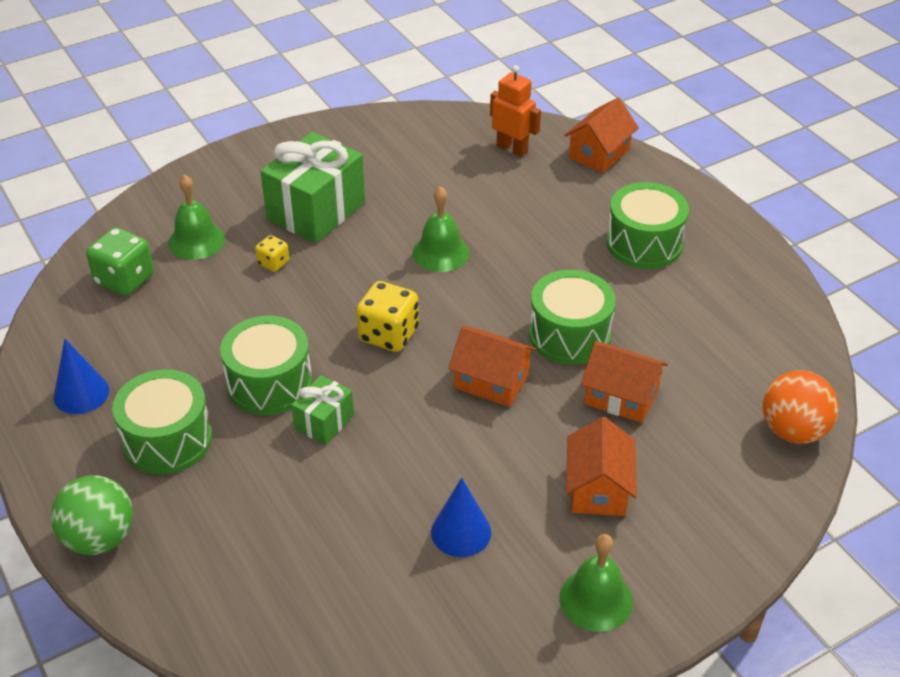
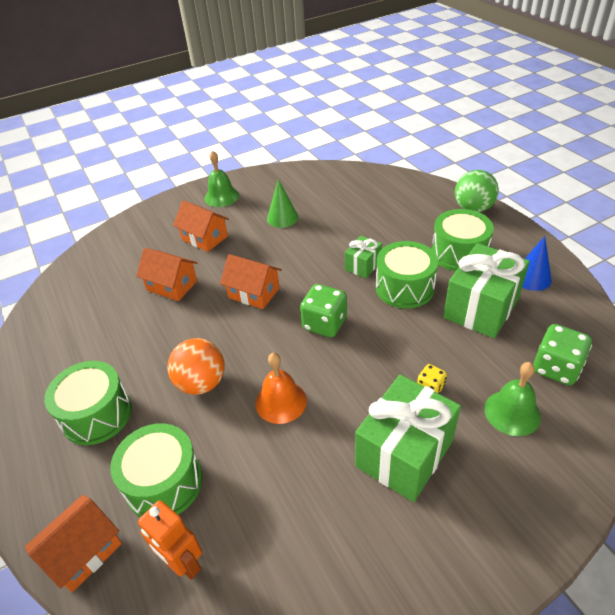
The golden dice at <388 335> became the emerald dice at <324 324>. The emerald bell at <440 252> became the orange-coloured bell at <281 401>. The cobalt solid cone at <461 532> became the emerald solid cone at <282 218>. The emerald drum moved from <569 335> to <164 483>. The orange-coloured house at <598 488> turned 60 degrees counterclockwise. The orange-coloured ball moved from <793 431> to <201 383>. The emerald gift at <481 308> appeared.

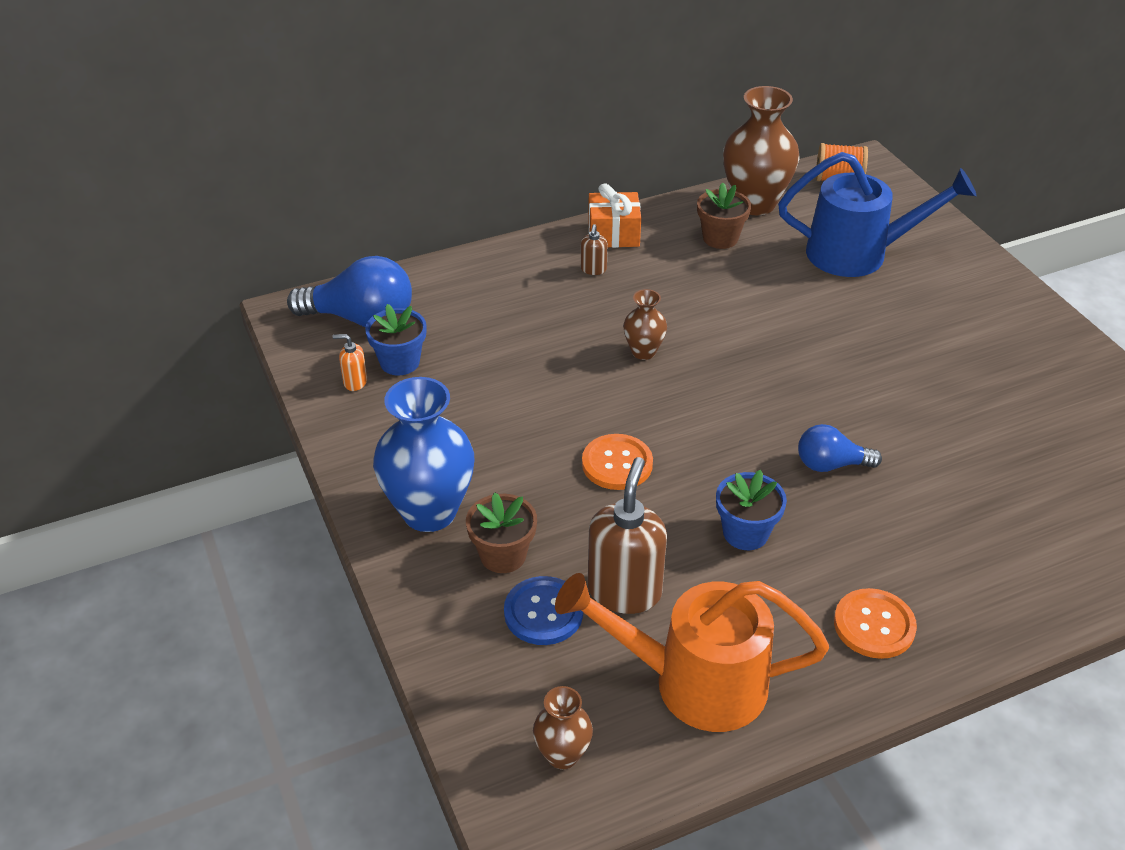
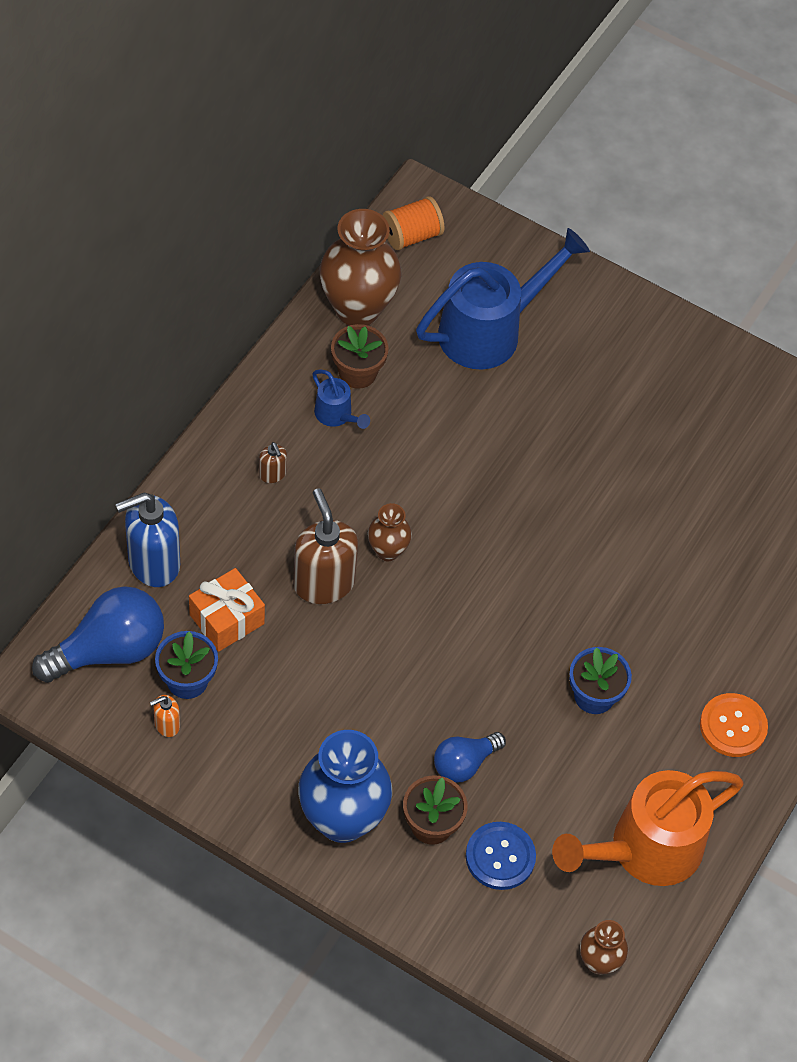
The orange-coloured sewing button at <617 464> disappeared. The orange-coloured gift moved from <613 234> to <226 619>. The russet pump bottle moved from <624 591> to <323 583>. The cobalt bulb moved from <830 464> to <464 763>. The cobalt pump bottle at <153 563> appeared. The cobalt watering pot at <336 416> appeared.

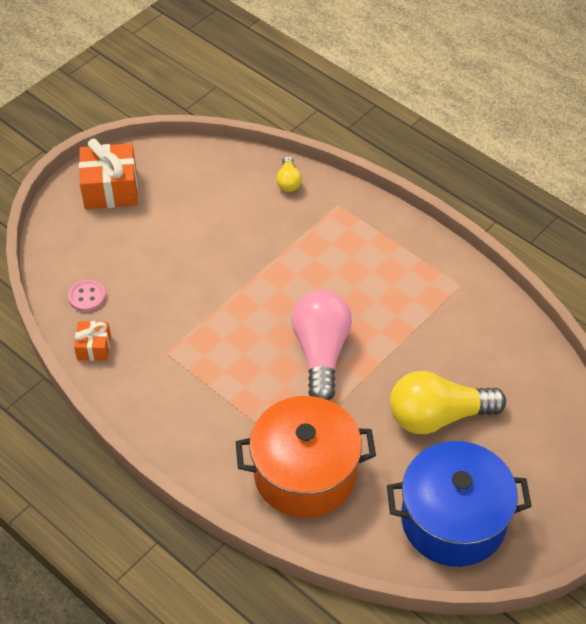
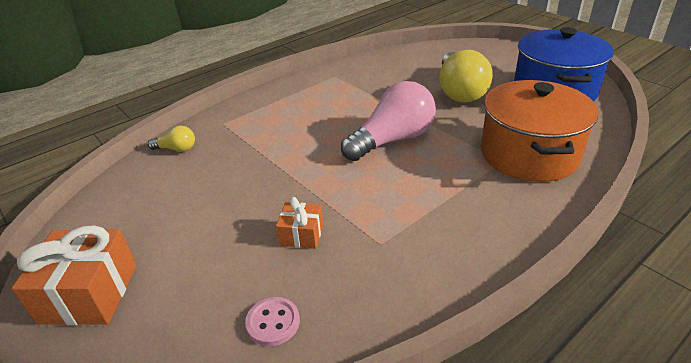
The orange-coloured gift moved from <94 347> to <301 234>. The pink bulb at <321 353> turned 135 degrees clockwise.

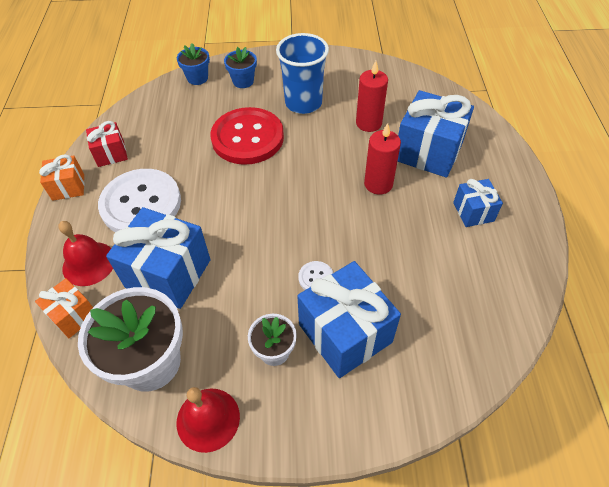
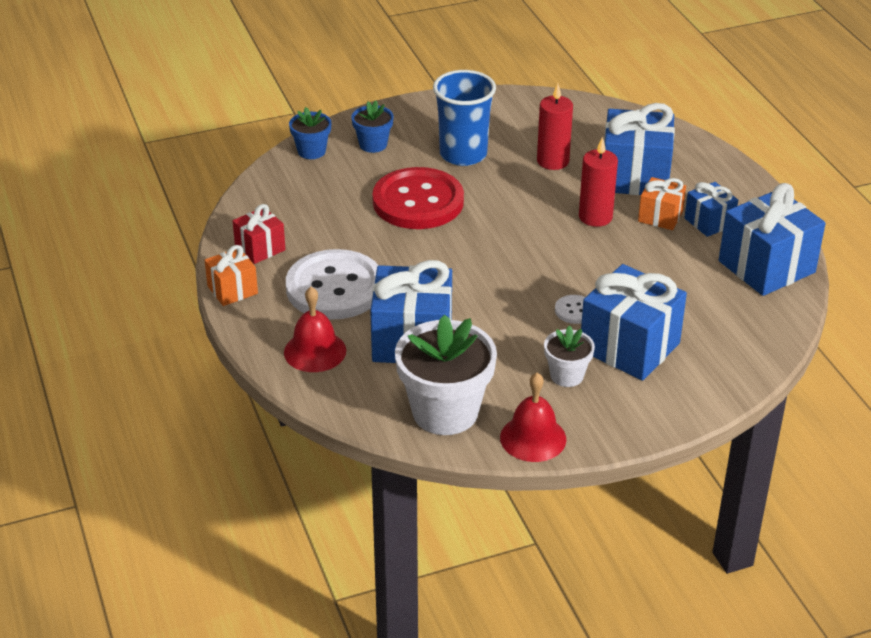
The orange-coloured gift moved from <73 315> to <660 216>. The cobalt gift at <766 267> appeared.

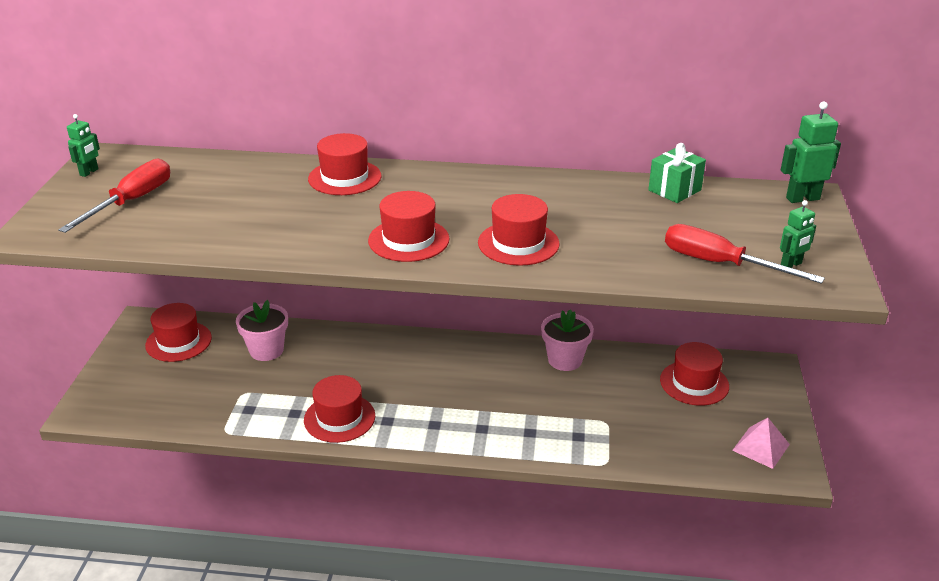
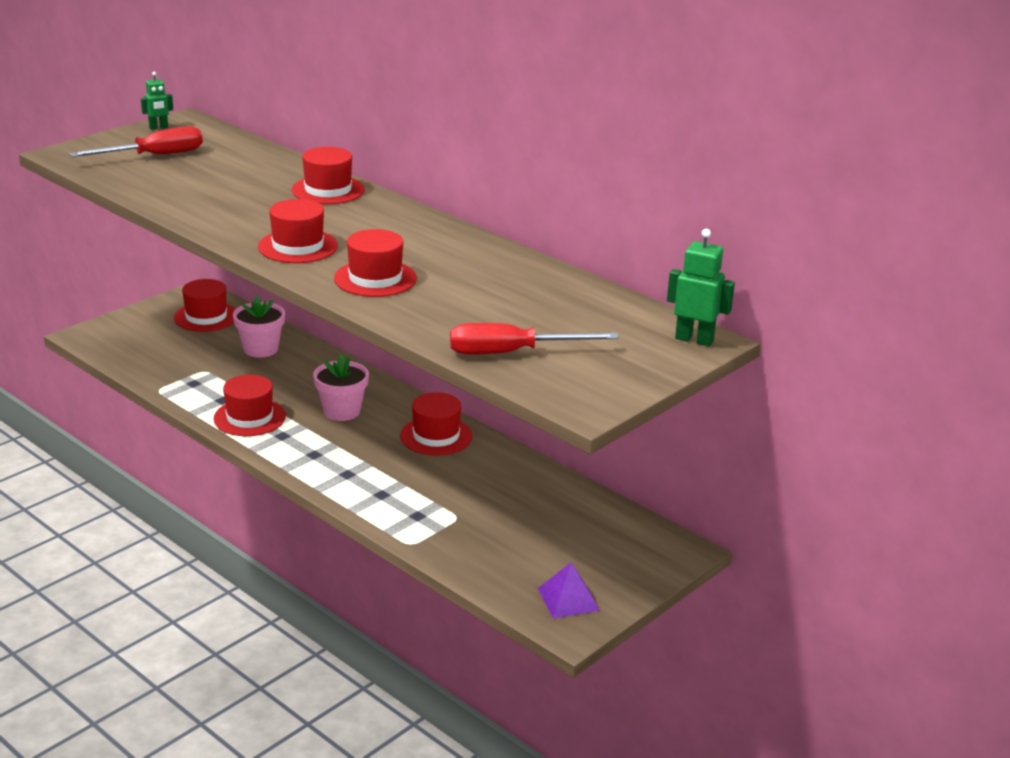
The pink flower pot moved from <565 360> to <342 411>. The emerald gift at <674 190> disappeared. The scarlet tall hat moved from <694 383> to <436 436>. The scarlet hand screwdriver at <720 264> turned 75 degrees counterclockwise. The pink pyramid shape at <761 447> became the violet pyramid shape at <568 599>. The emerald toy robot at <791 265> disappeared.

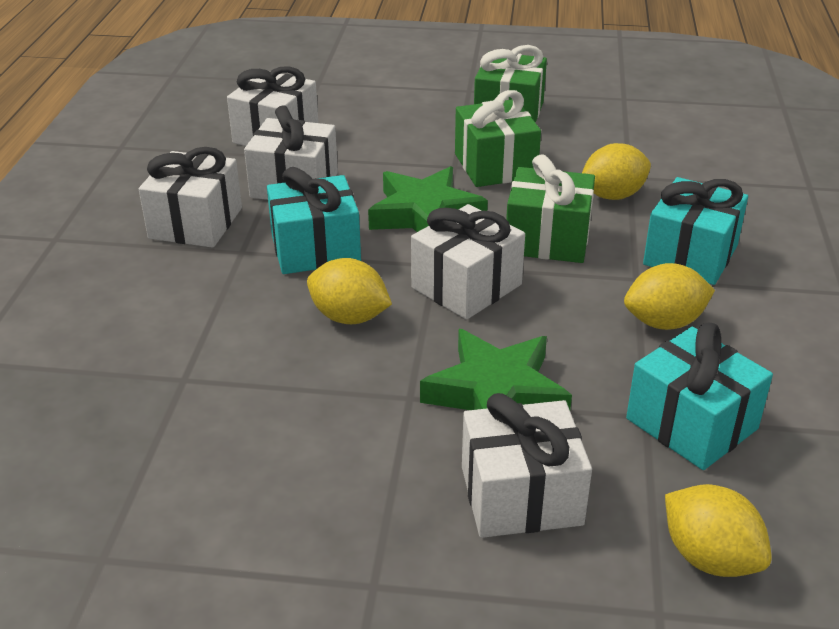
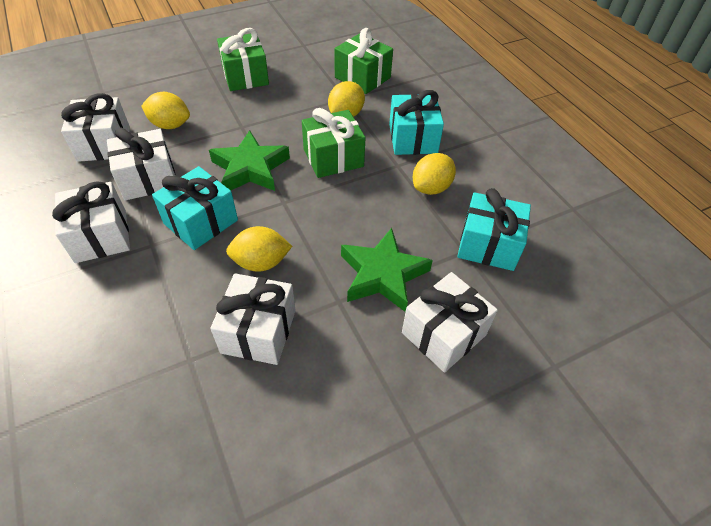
The snow-white gift moved from <466 286> to <258 331>. The emerald gift moved from <495 166> to <362 77>. The golden lemon moved from <709 557> to <170 125>.

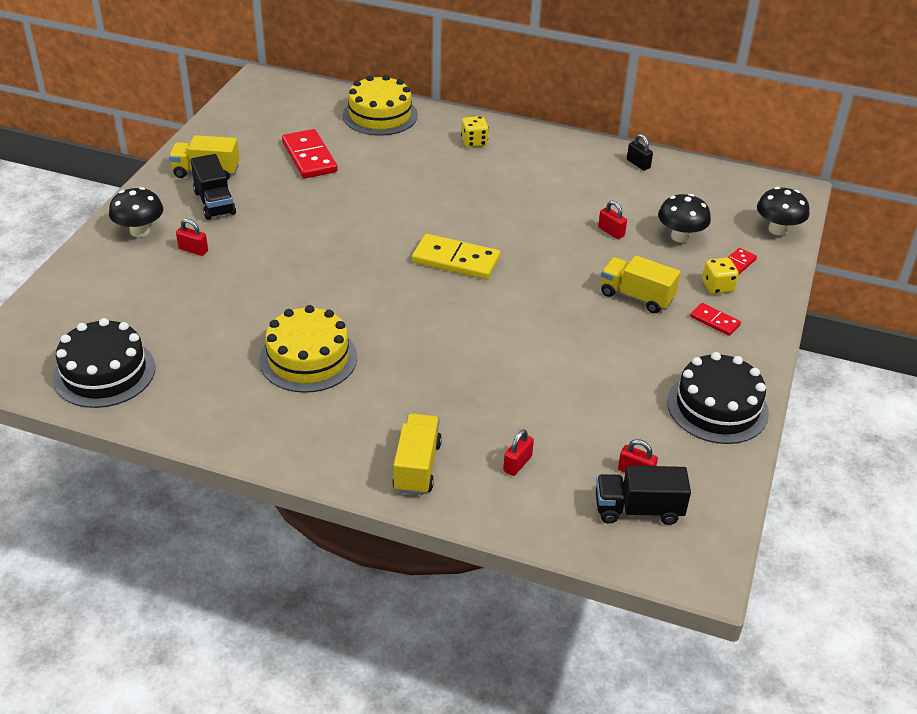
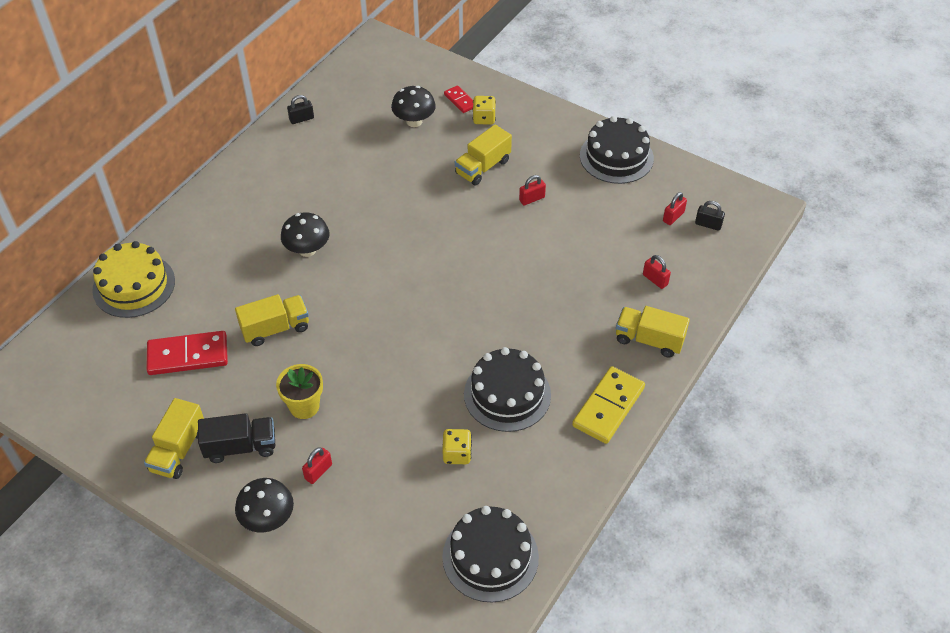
The golden gateau at <308 358> became the ebony gateau at <507 394>. The golden domino piece moved from <455 260> to <608 407>. The golden dice moved from <474 142> to <457 454>. The ebony lorry at <638 509> was replaced by the ebony padlock at <708 224>. The scarlet padlock moved from <611 232> to <532 199>. The scarlet domino piece at <714 321> disappeared. The ebony fungus moved from <777 229> to <307 250>. The golden lorry at <275 329> appeared. The golden flower pot at <304 406> appeared.

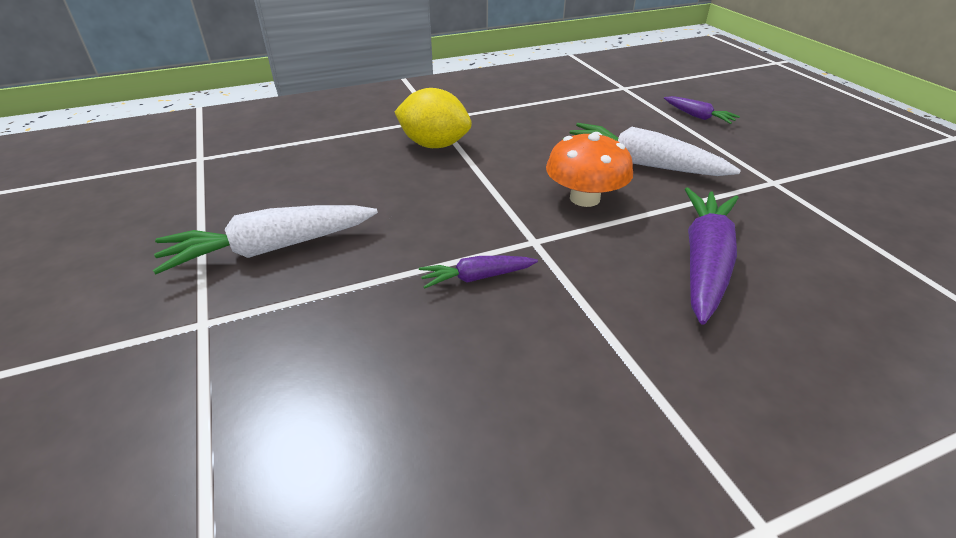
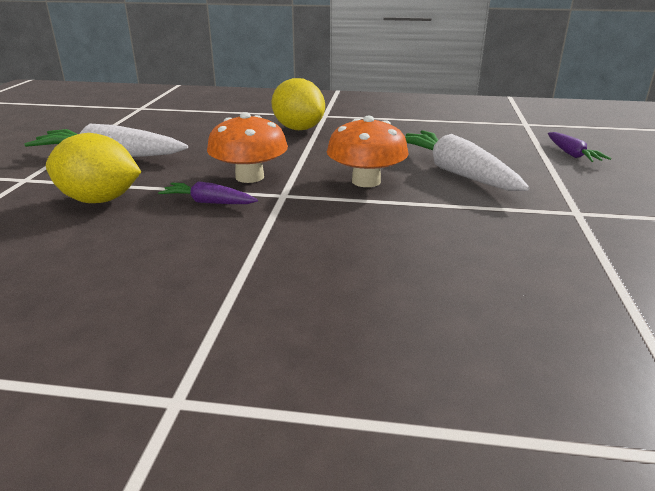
The violet root vegetable at <704 262> disappeared. The golden lemon at <99 200> appeared. The orange-coloured fungus at <249 177> appeared.

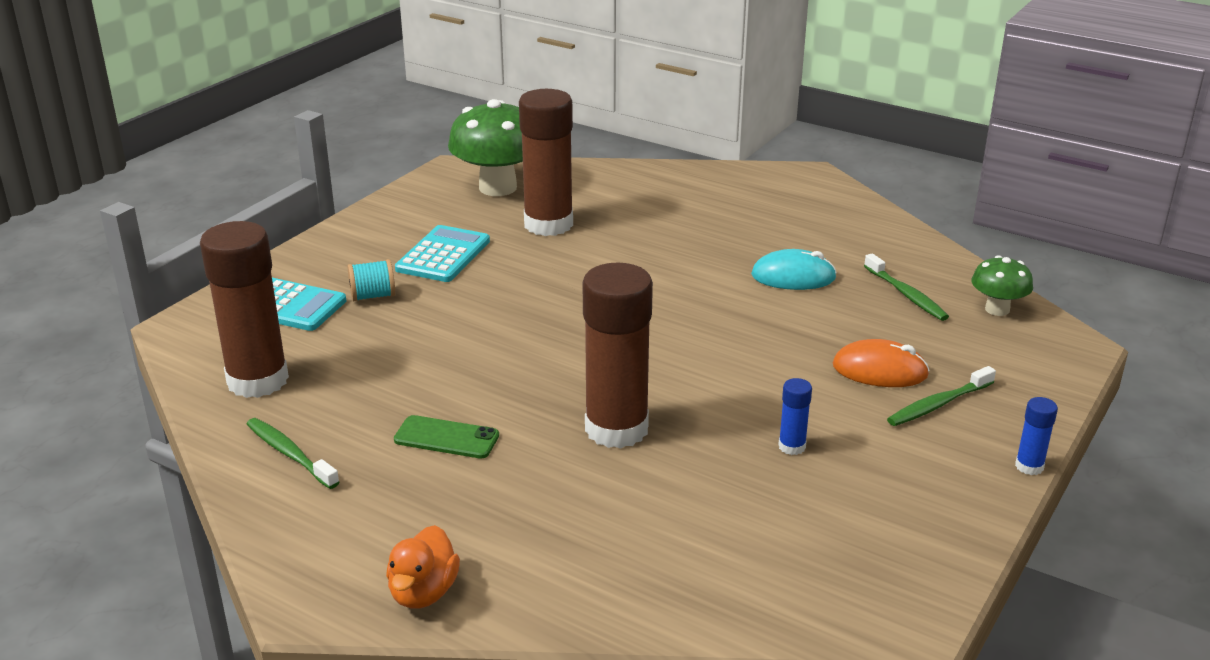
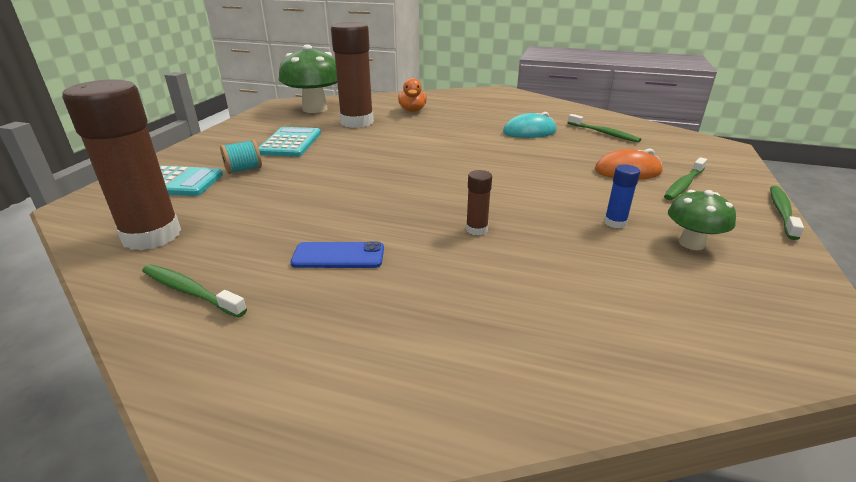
The orange-coloured duck moved from <423 592> to <412 110>. The emerald phone at <446 438> became the cobalt phone at <338 256>. The russet glue stick at <616 429> changed to 0.42 times the size. The emerald fungus moved from <997 309> to <691 243>. The cobalt glue stick at <1029 466> was replaced by the emerald tooth brush at <781 212>.

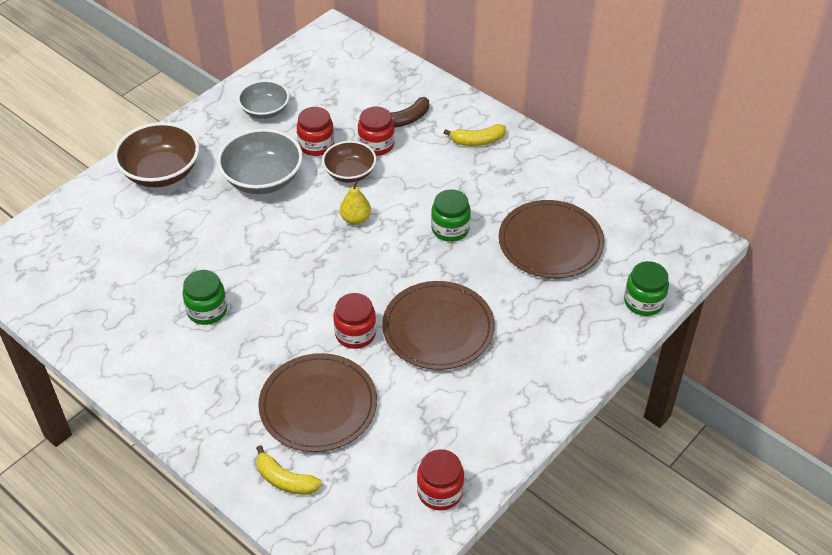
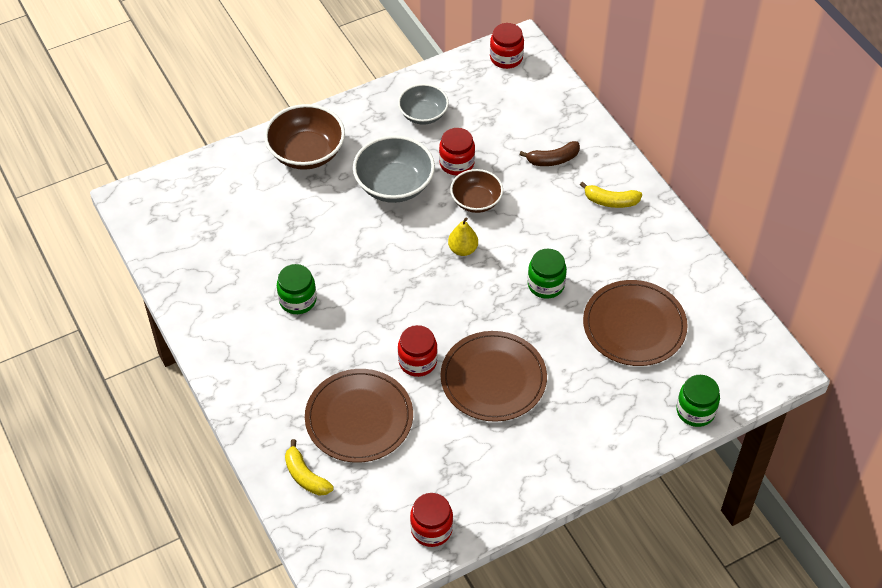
The scarlet preserve jar moved from <376 145> to <506 58>.

